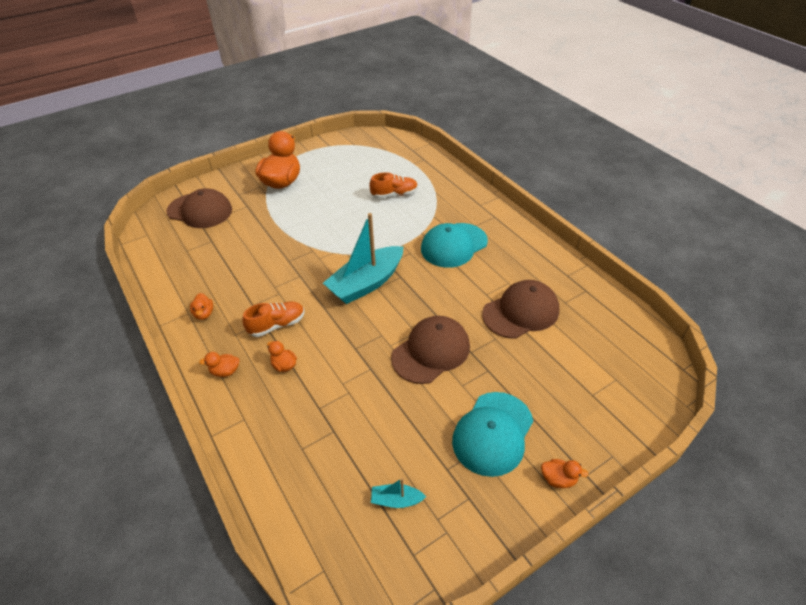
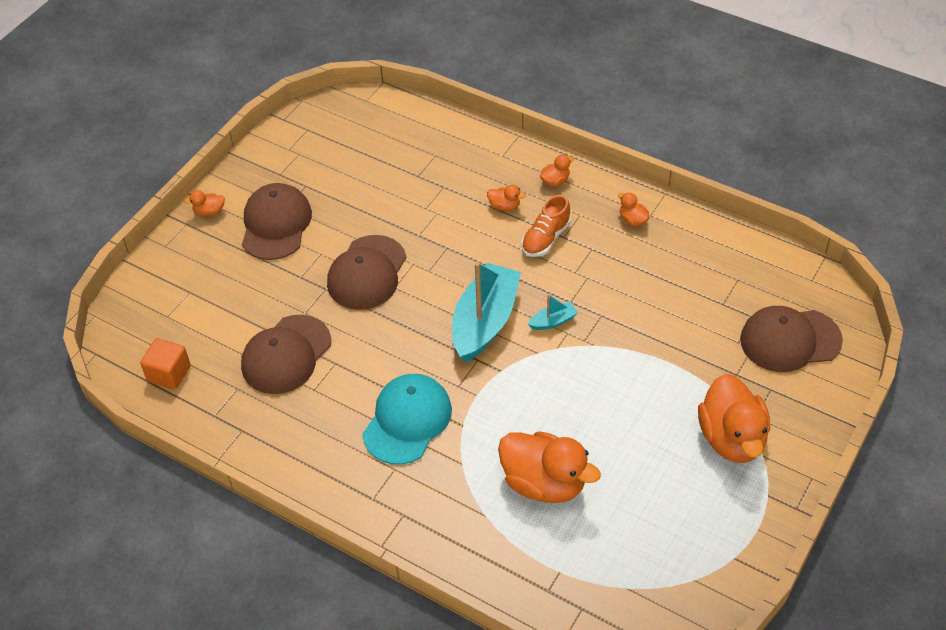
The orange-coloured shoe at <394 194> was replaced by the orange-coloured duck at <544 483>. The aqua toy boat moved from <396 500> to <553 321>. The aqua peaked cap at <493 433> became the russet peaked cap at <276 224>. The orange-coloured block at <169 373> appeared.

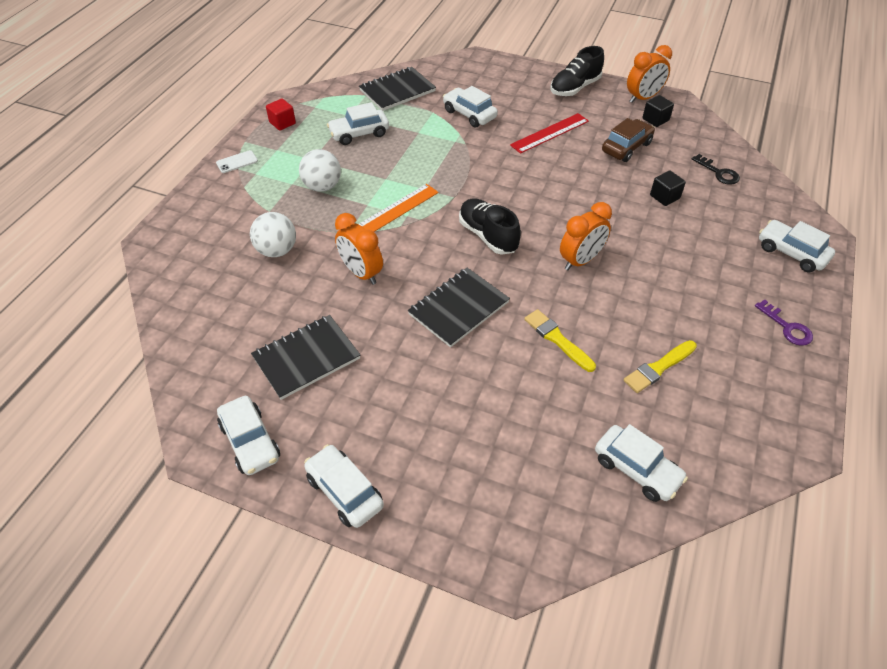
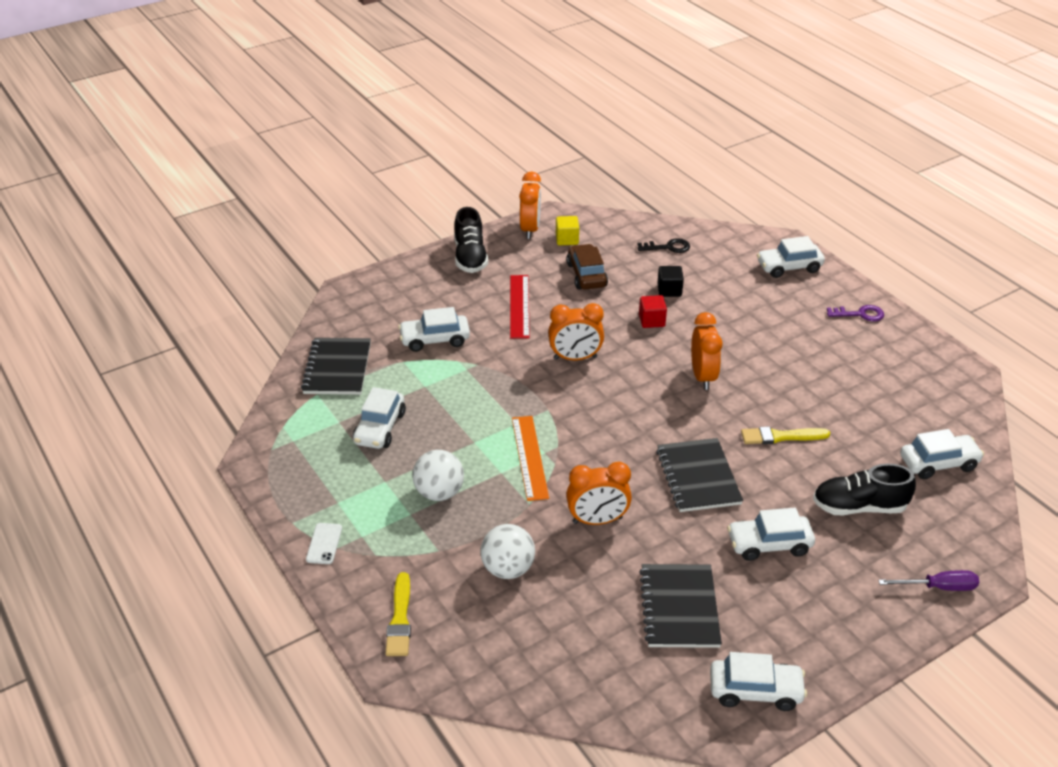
The scarlet block moved from <282 123> to <651 320>. The snow-white toy car moved from <345 491> to <769 544>. The ebony shoe moved from <488 236> to <859 507>. The golden brush moved from <658 368> to <400 619>. The ebony block at <655 119> became the golden block at <567 239>. The orange-coloured clock at <575 358> appeared. The violet hand screwdriver at <939 587> appeared.

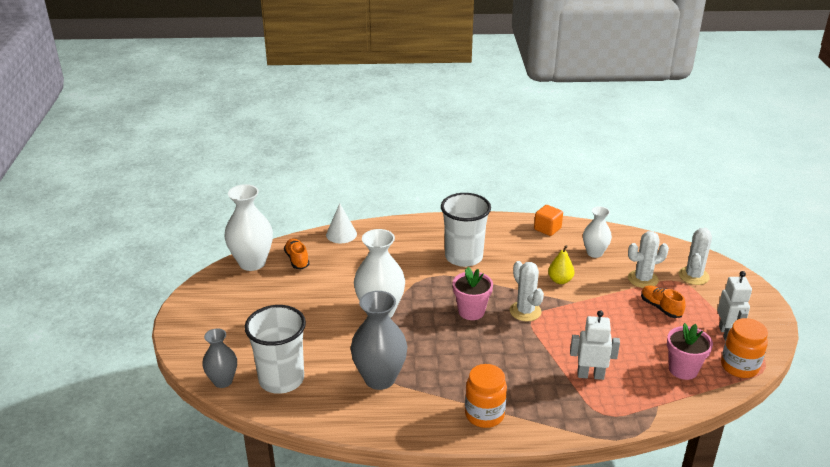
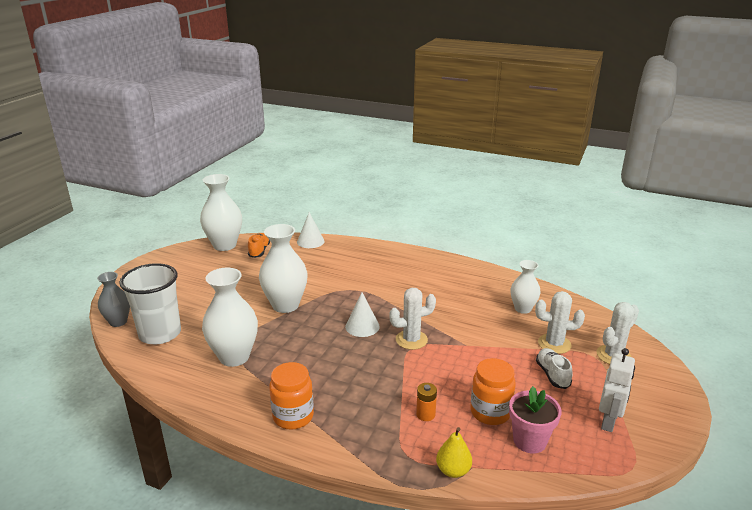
The ash-grey vase at <380 378> became the snow-white vase at <234 357>. The snow-white tumbler at <463 257> disappeared. The pink flower pot at <471 311> was replaced by the snow-white solid cone at <362 326>. The snow-white saguaro cactus at <525 311> turned 75 degrees clockwise. The orange-coloured block at <547 229> disappeared. The golden pear fruit moved from <560 280> to <453 470>. The snow-white toy robot at <590 375> was replaced by the orange-coloured battery at <425 414>. The orange-coloured shoe at <660 308> became the snow-white shoe at <552 375>. The orange-coloured preserve jar moved from <739 367> to <490 412>.

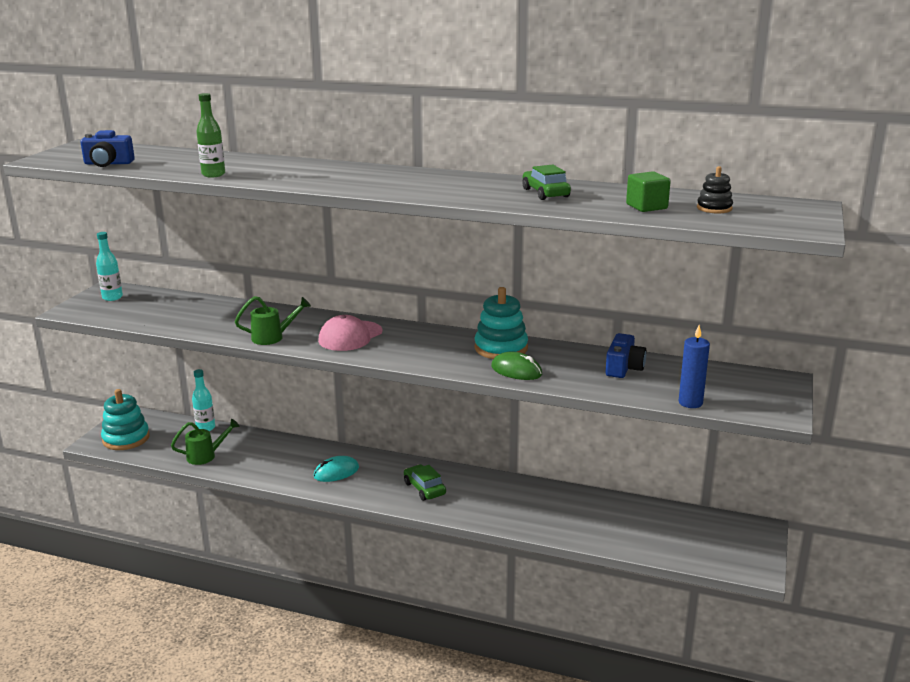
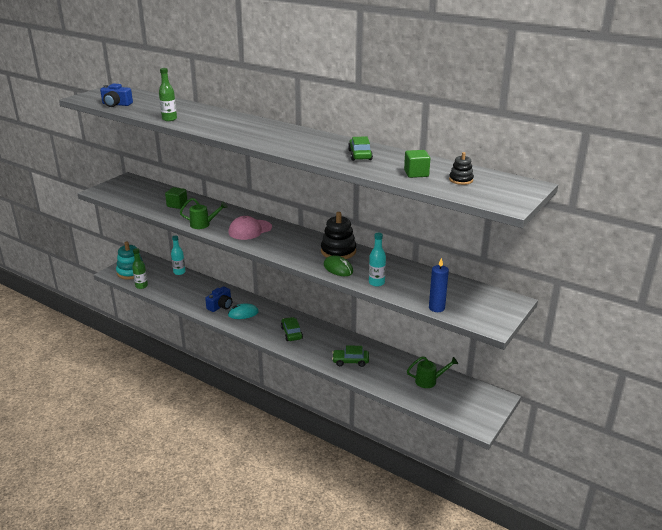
The aqua drink bottle moved from <112 297> to <376 283>. The emerald watering pot moved from <206 456> to <429 381>. The aqua stacking toy at <501 348> became the ebony stacking toy at <338 251>. The cobalt camera moved from <623 368> to <220 306>. The emerald drink bottle at <141 286> appeared. The emerald block at <177 205> appeared. The emerald toy car at <350 361> appeared.

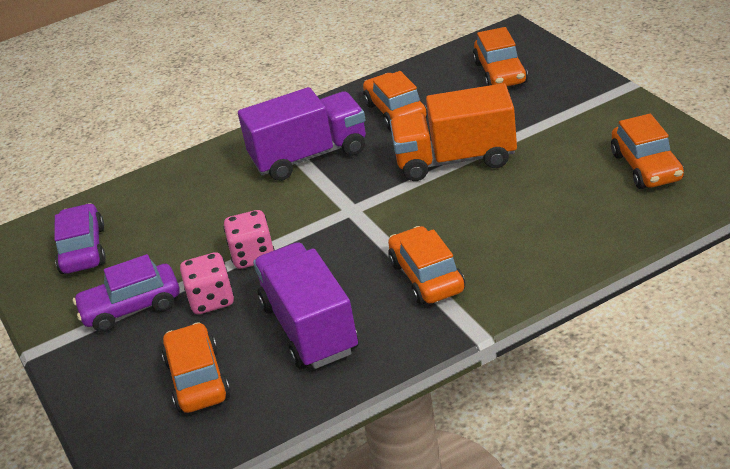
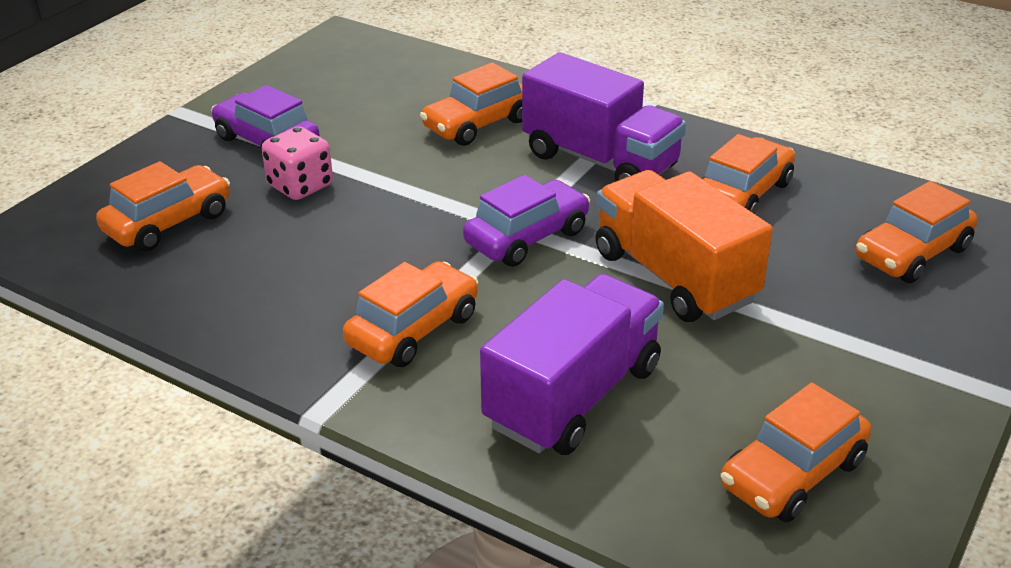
The violet toy car moved from <83 250> to <527 237>. The pink dice at <253 256> disappeared. The violet lorry moved from <310 328> to <573 396>. The orange-coloured toy car at <477 124> appeared.

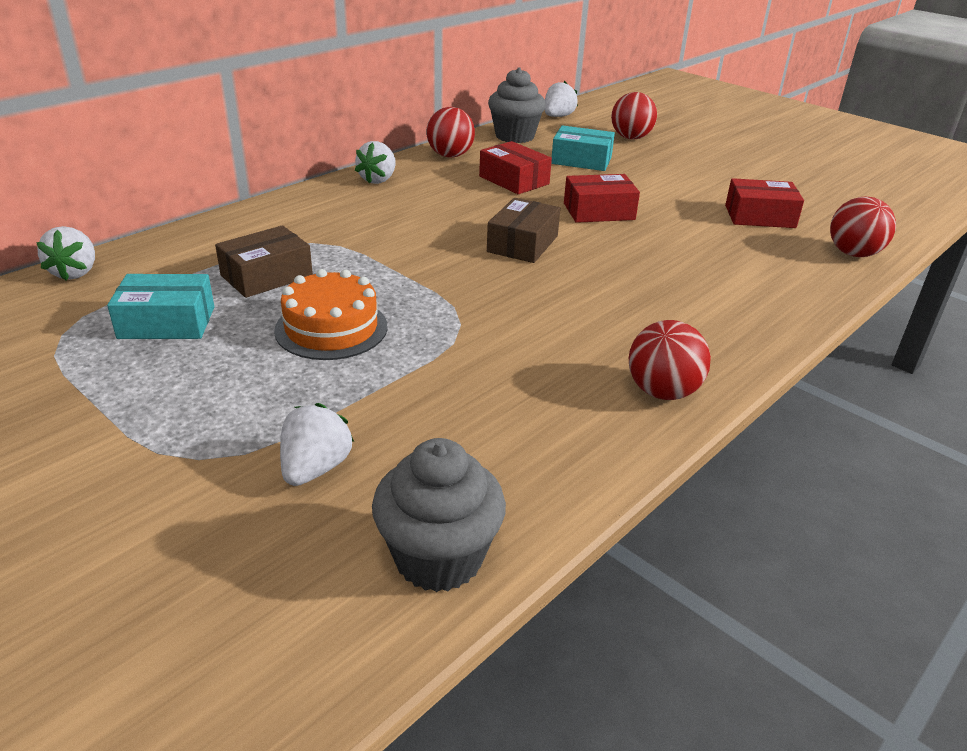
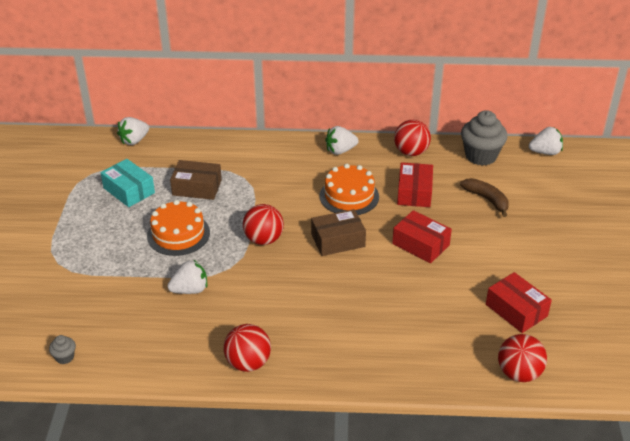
The snow-white strawberry moved from <315 468> to <190 290>. The ash-grey muffin at <438 558> changed to 0.45 times the size. The aqua package at <581 160> was replaced by the russet banana at <487 199>. The scarlet ball moved from <631 138> to <263 239>. The orange-coloured gateau at <349 196> appeared.

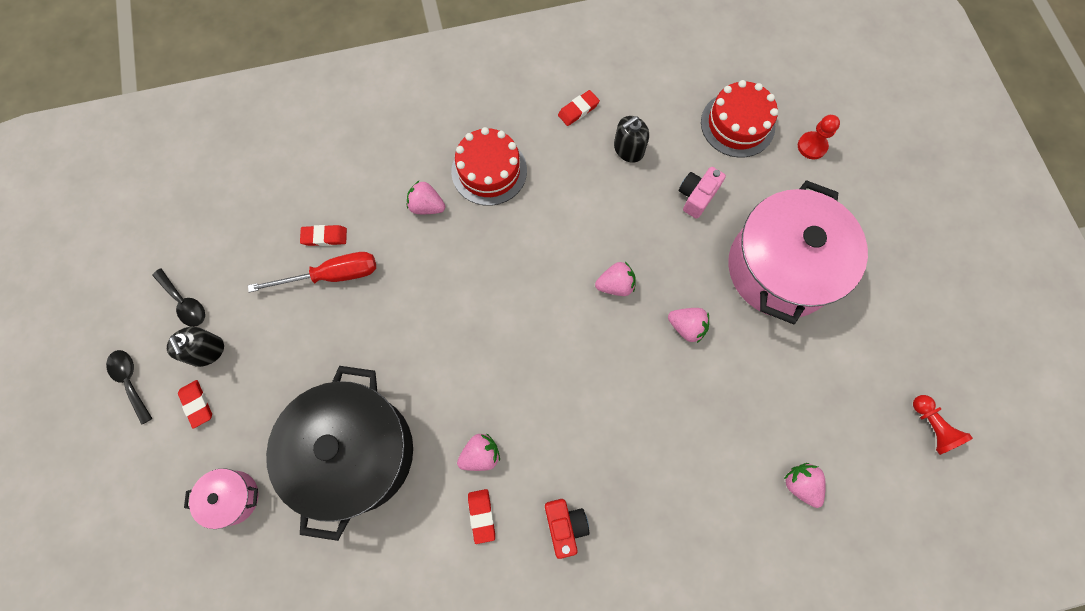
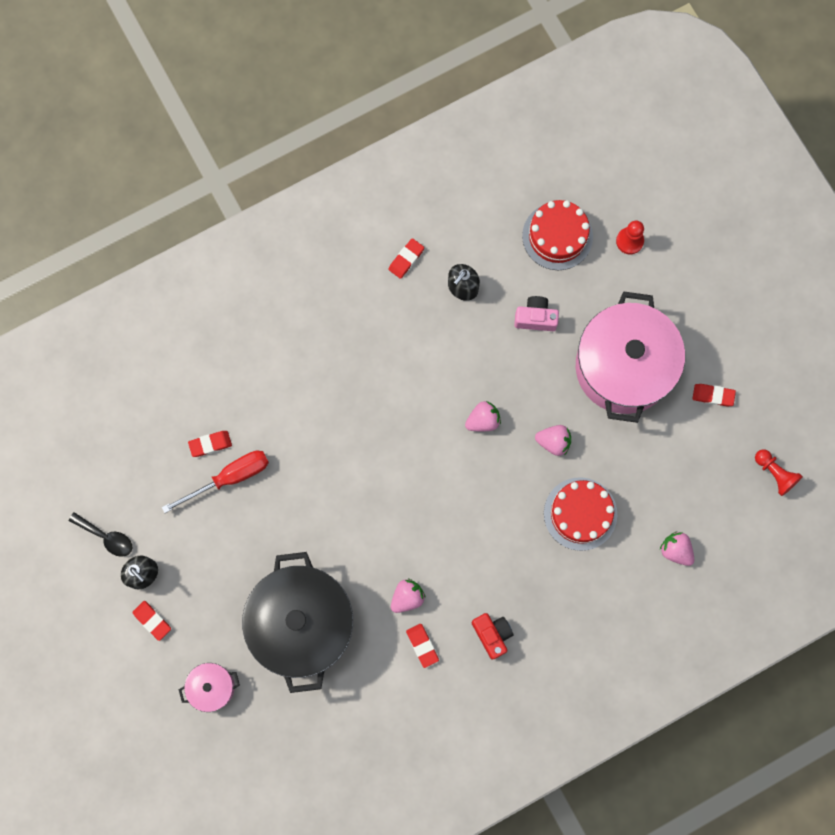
The ebony teaspoon at <130 381> disappeared. The pink strawberry at <427 206> disappeared. The scarlet gateau moved from <489 171> to <580 514>. The pink camera at <696 196> turned 75 degrees clockwise. The scarlet gum eraser at <713 395> appeared.

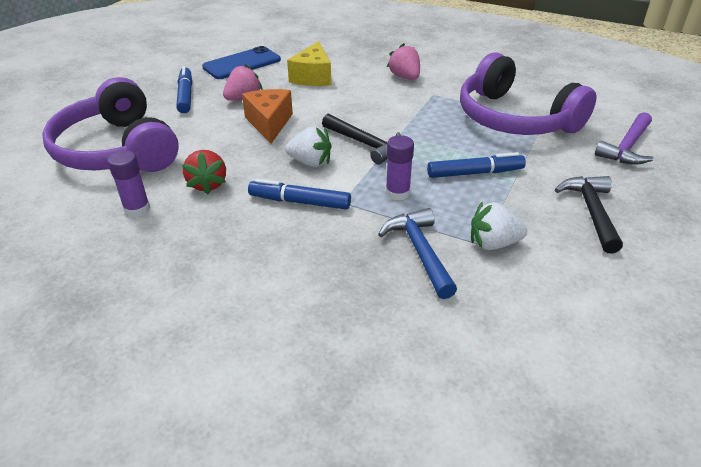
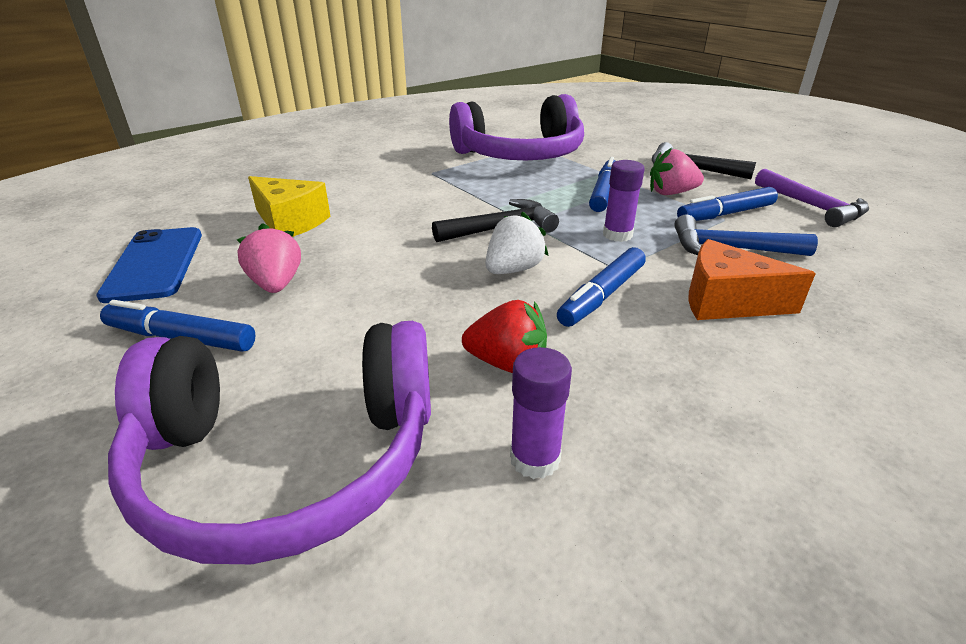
The orange-coloured cheese wedge moved from <269 123> to <726 301>. The pink strawberry moved from <405 77> to <671 193>. The snow-white strawberry at <493 243> was replaced by the cobalt marker pen at <726 214>. The violet claw hammer moved from <627 147> to <812 206>.

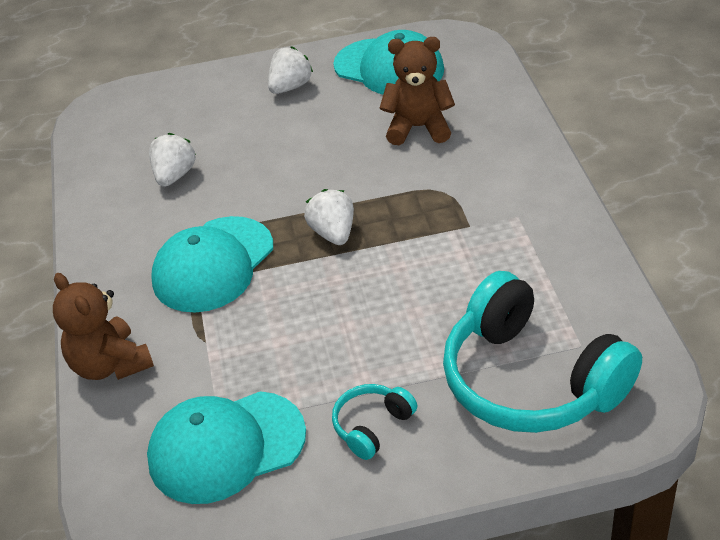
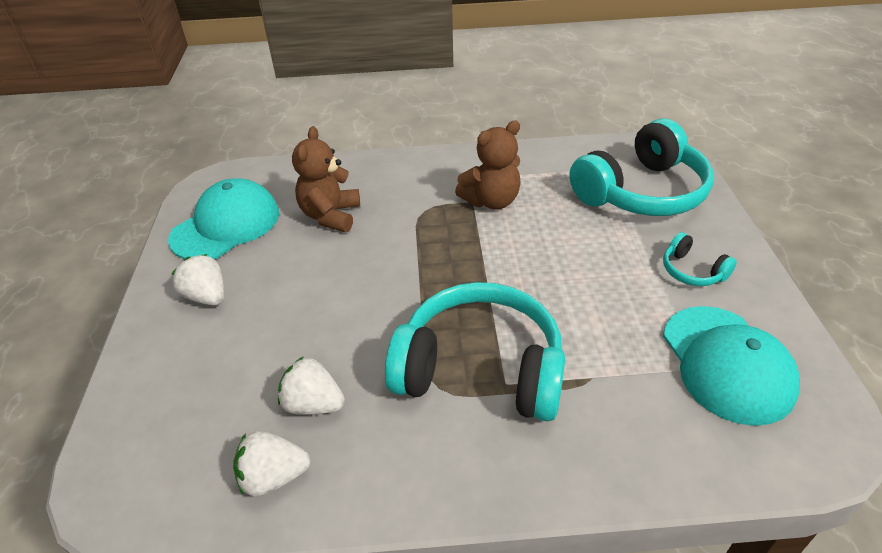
The russet teddy bear moved from <110 365> to <491 201>. The aqua peaked cap at <213 265> was replaced by the aqua headphones at <480 369>. The snow-white strawberry moved from <333 233> to <273 477>.

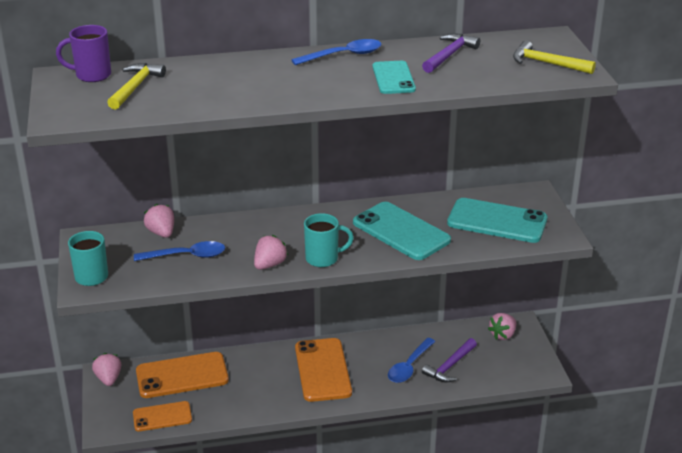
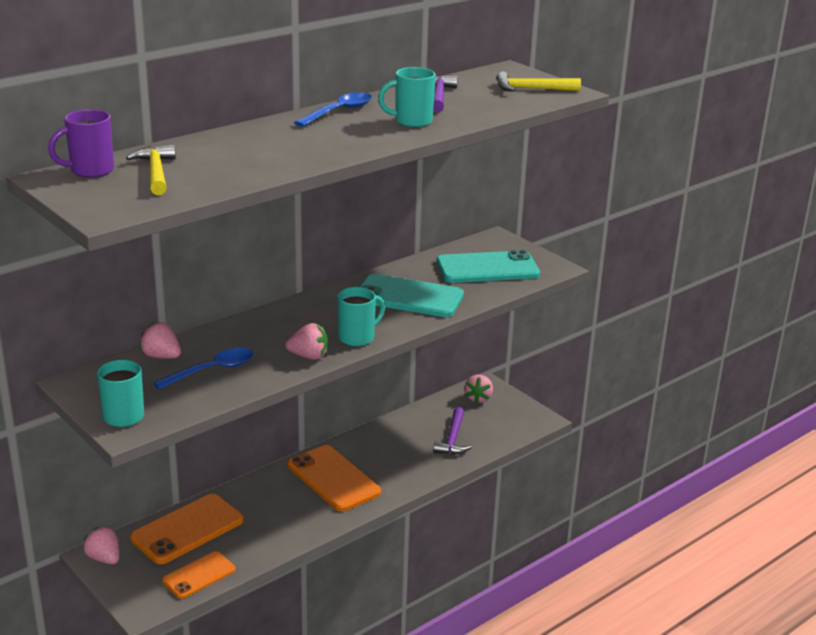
The pink strawberry at <269 265> turned 90 degrees clockwise. The aqua phone at <393 78> was replaced by the aqua coffee mug at <411 122>. The cobalt teaspoon at <409 366> disappeared.

